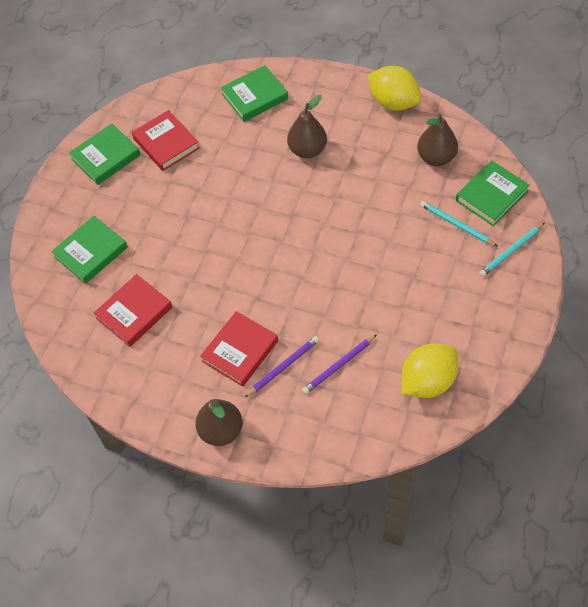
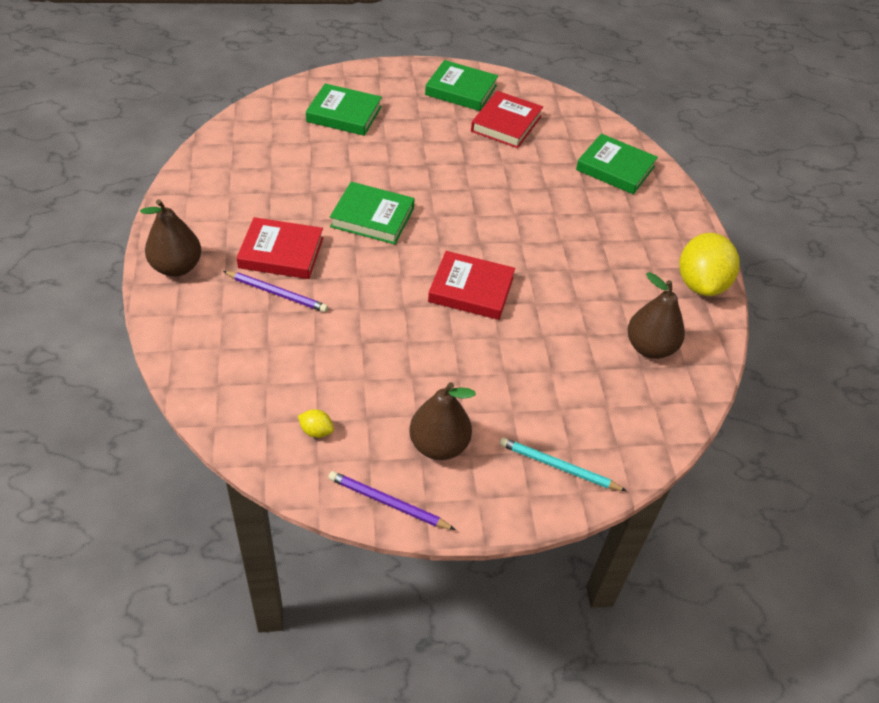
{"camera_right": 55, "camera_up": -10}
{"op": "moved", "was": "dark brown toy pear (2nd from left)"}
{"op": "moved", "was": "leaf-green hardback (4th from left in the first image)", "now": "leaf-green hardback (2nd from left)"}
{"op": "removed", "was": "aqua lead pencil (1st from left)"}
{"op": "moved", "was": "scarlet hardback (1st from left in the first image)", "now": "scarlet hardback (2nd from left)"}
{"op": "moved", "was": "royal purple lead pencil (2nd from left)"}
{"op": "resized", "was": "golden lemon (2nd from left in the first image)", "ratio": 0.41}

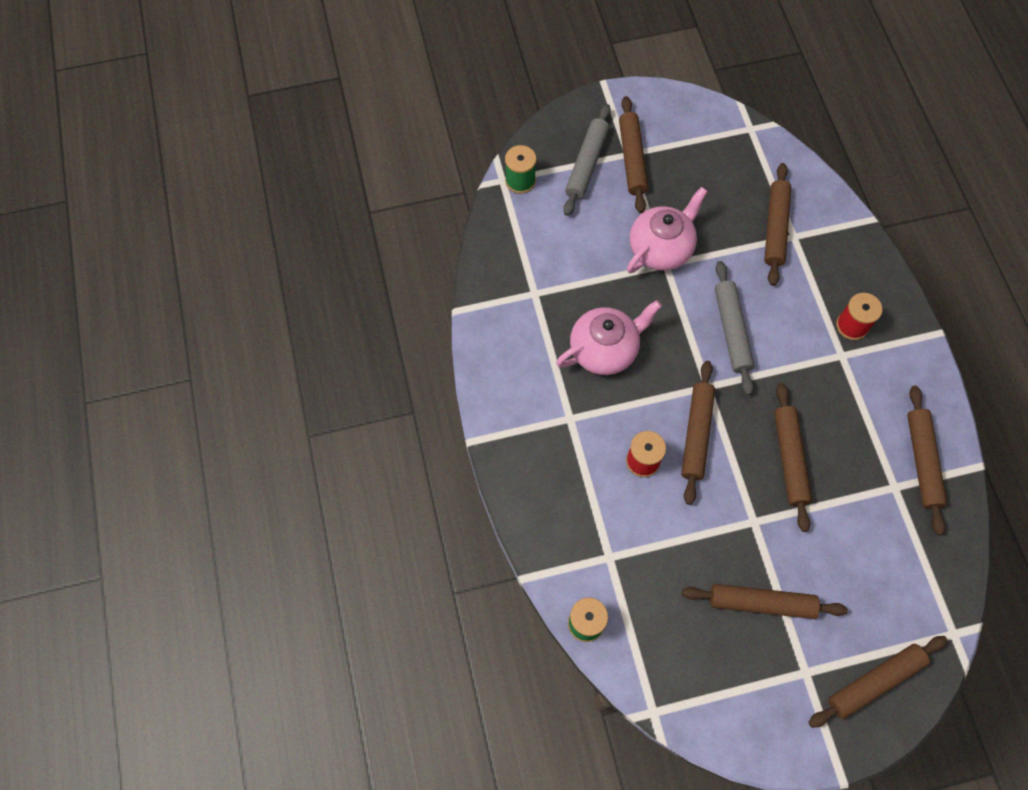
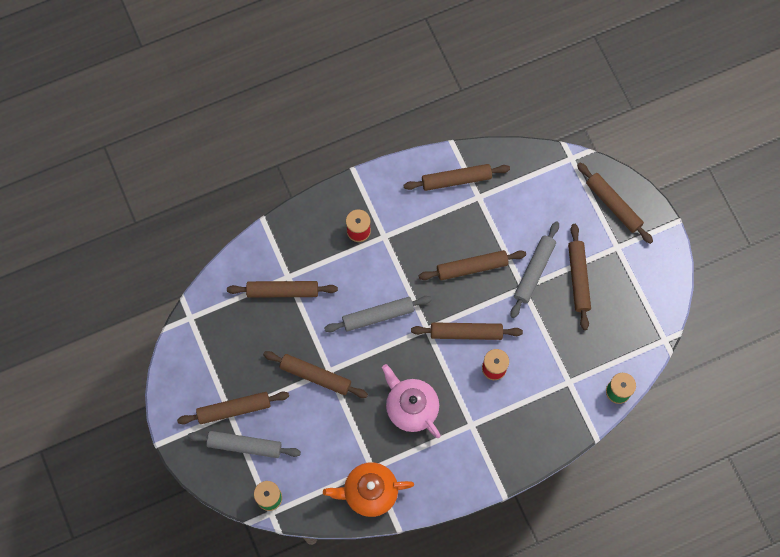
{"camera_right": -100, "camera_up": 5}
{"op": "replaced", "was": "rose-pink tea pot (2nd from left)", "now": "dark brown dough roller (3rd from left)"}
{"op": "added", "now": "ash-grey dough roller (3rd from left)"}
{"op": "added", "now": "orange tea pot"}

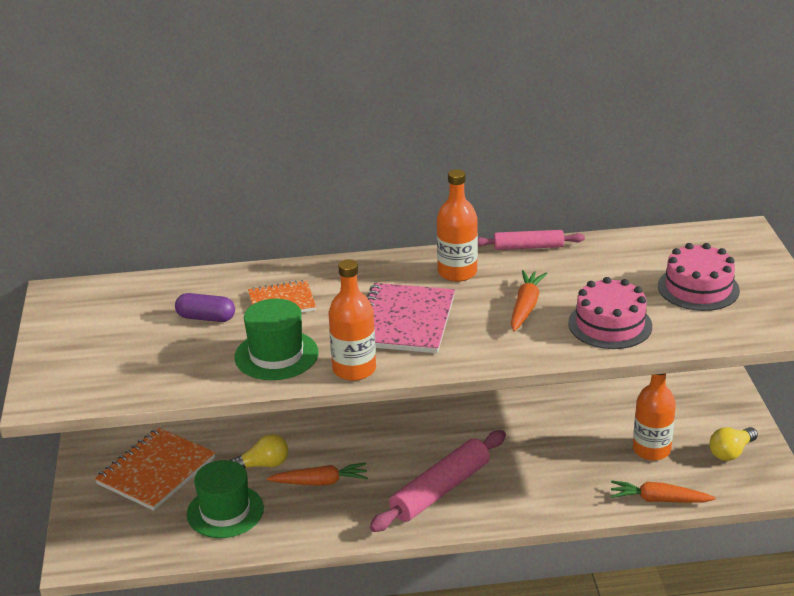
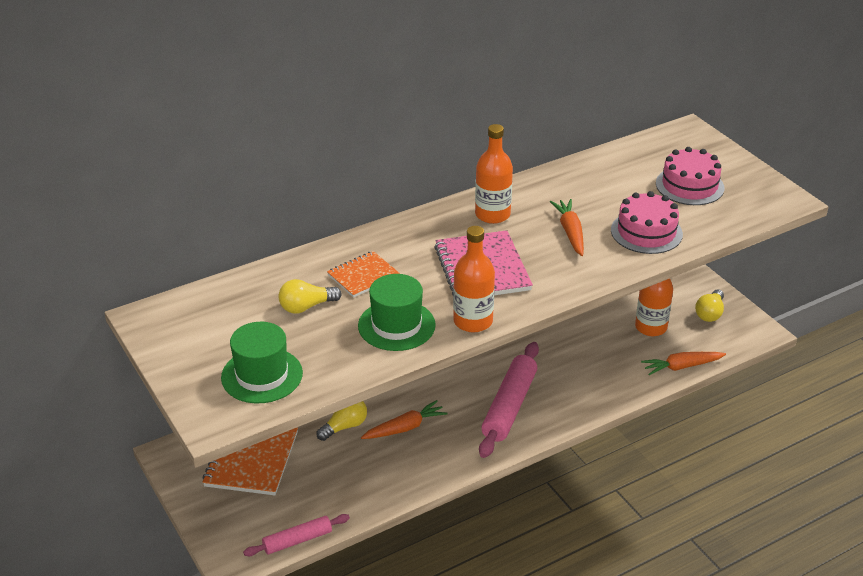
{"camera_right": -25, "camera_up": 5}
{"op": "moved", "was": "rose-pink dough roller (2nd from left in the first image)", "now": "rose-pink dough roller (1st from left)"}
{"op": "replaced", "was": "royal purple pill", "now": "golden lightbulb (1st from left)"}
{"op": "moved", "was": "leaf-green tall hat (1st from left)"}

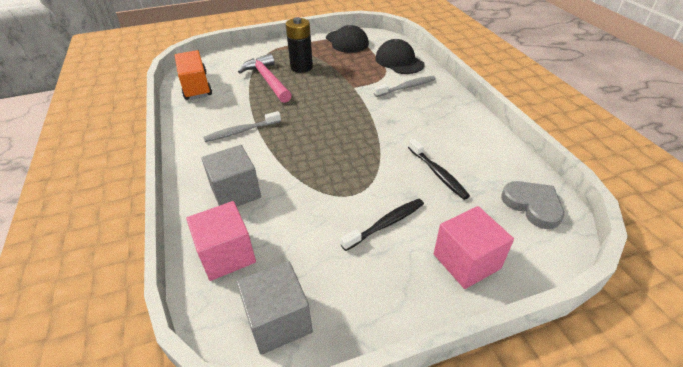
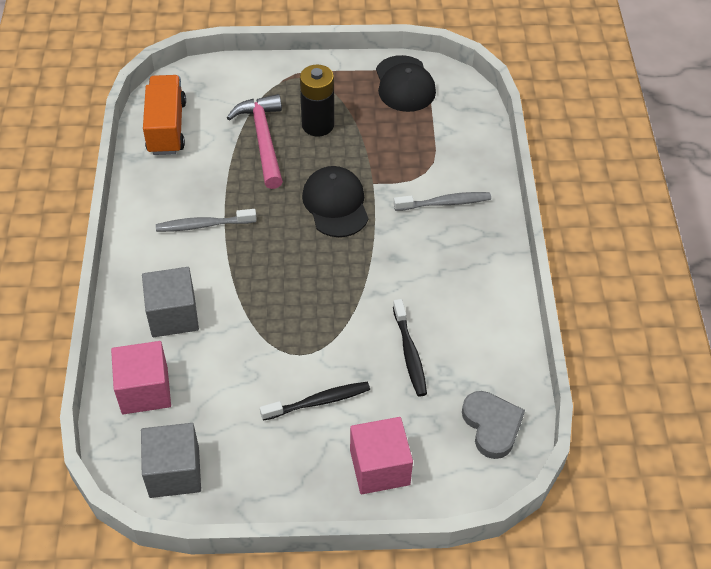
{"camera_right": 15, "camera_up": 10}
{"op": "moved", "was": "jet-black baseball cap (2nd from left in the first image)", "now": "jet-black baseball cap (1st from left)"}

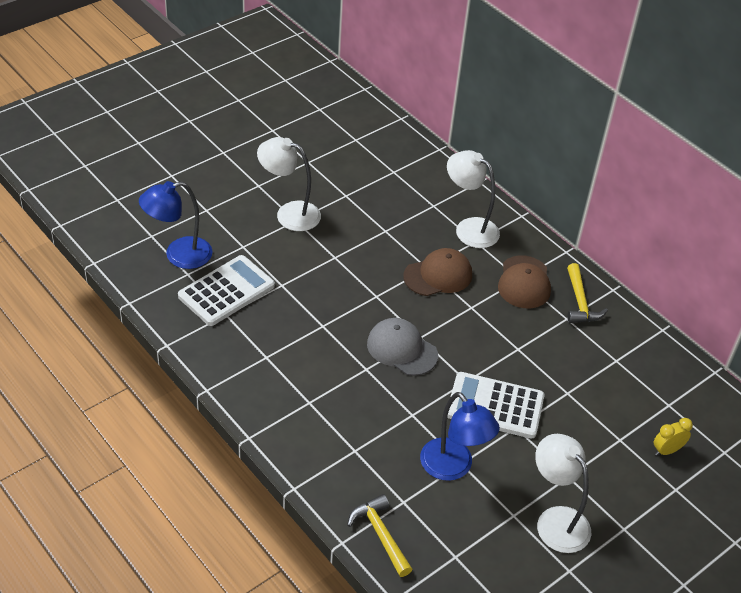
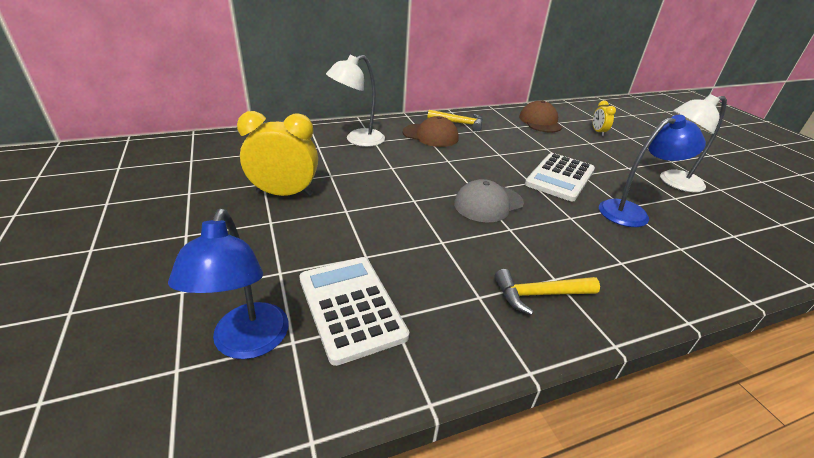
{"camera_right": -70, "camera_up": -10}
{"op": "removed", "was": "pure white desk lamp (1st from left)"}
{"op": "moved", "was": "dark brown baseball cap (1st from left in the first image)", "now": "dark brown baseball cap (2nd from left)"}
{"op": "moved", "was": "golden hammer (1st from left in the first image)", "now": "golden hammer (2nd from left)"}
{"op": "added", "now": "golden alarm clock (1st from left)"}

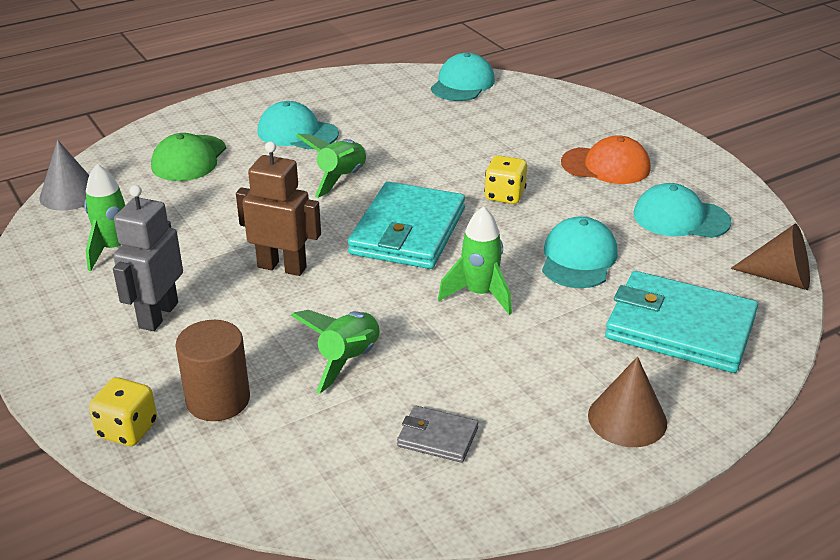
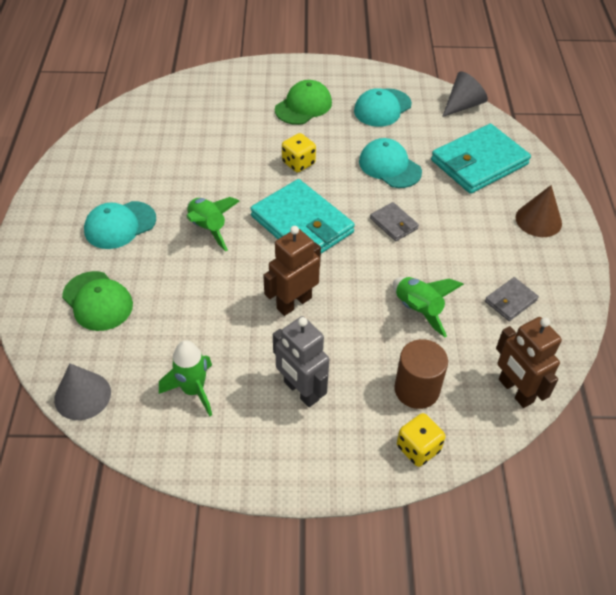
{"camera_right": -60, "camera_up": 15}
{"op": "removed", "was": "aqua baseball cap (2nd from left)"}
{"op": "recoloured", "was": "orange baseball cap", "now": "leaf-green baseball cap (2nd from left)"}
{"op": "replaced", "was": "leaf-green toy rocket (4th from left)", "now": "ash-grey wallet (1st from left)"}
{"op": "recoloured", "was": "dark brown cone (2nd from left)", "now": "ash-grey cone (2nd from left)"}
{"op": "added", "now": "dark brown robot figure (2nd from left)"}

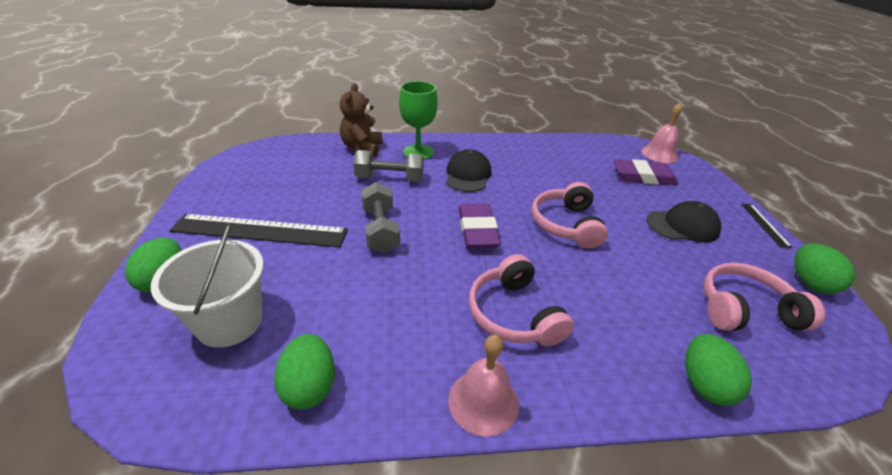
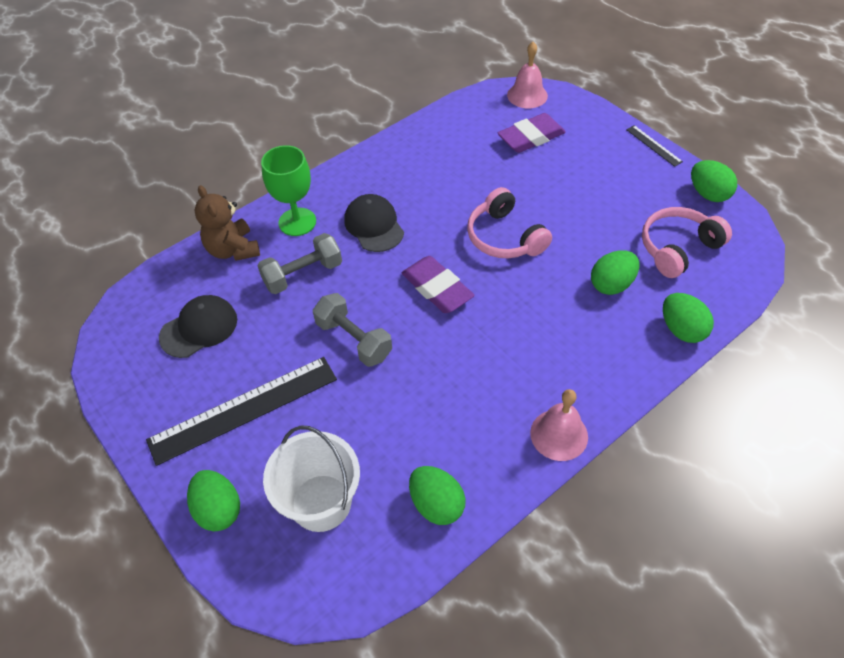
{"camera_right": -30, "camera_up": 15}
{"op": "moved", "was": "jet-black baseball cap (2nd from left in the first image)", "now": "jet-black baseball cap (1st from left)"}
{"op": "removed", "was": "rose-pink over-ear headphones (1st from left)"}
{"op": "added", "now": "leaf-green egg (3rd from left)"}

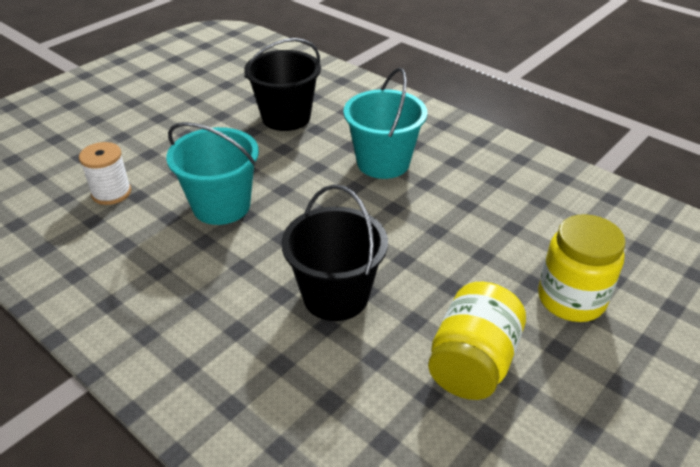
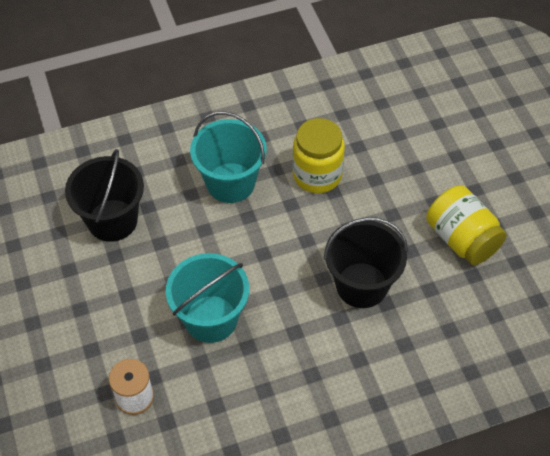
{"camera_right": -60, "camera_up": 15}
{"op": "moved", "was": "golden preserve jar (2nd from left in the first image)", "now": "golden preserve jar (1st from left)"}

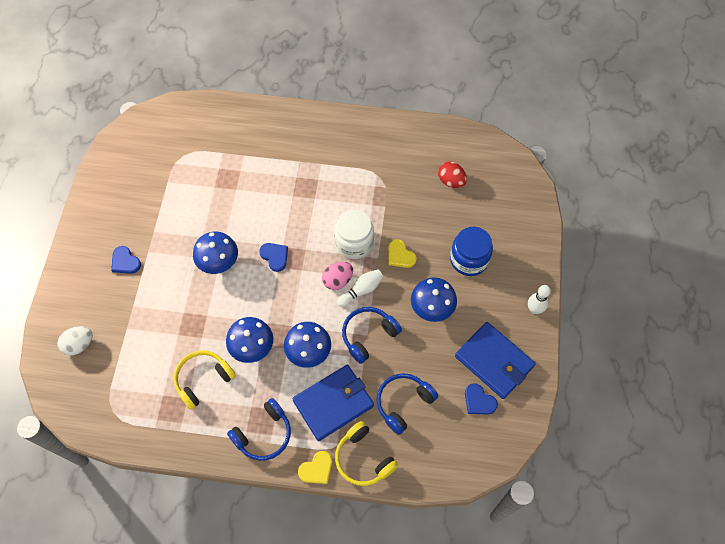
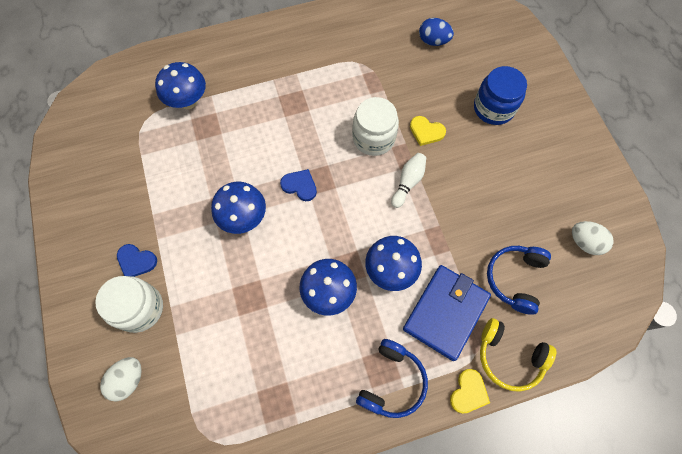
{"camera_right": -25, "camera_up": 5}
{"op": "recoloured", "was": "scarlet egg", "now": "blue egg"}
{"op": "removed", "was": "rose-pink egg"}
{"op": "moved", "was": "blue toadstool (4th from left in the first image)", "now": "blue toadstool (1st from left)"}
{"op": "removed", "was": "pure white skittle (2nd from left)"}
{"op": "removed", "was": "blue over-ear headphones (2nd from left)"}
{"op": "removed", "was": "blue wallet (2nd from left)"}
{"op": "removed", "was": "golden over-ear headphones (1st from left)"}
{"op": "replaced", "was": "blue heart shape (3rd from left)", "now": "pure white egg (2nd from left)"}
{"op": "added", "now": "pure white preserve jar (1st from left)"}

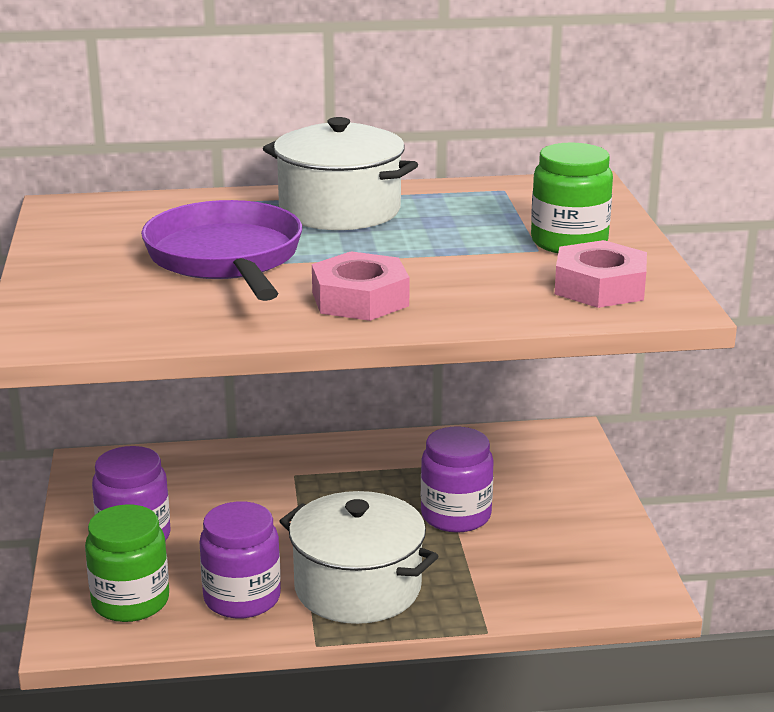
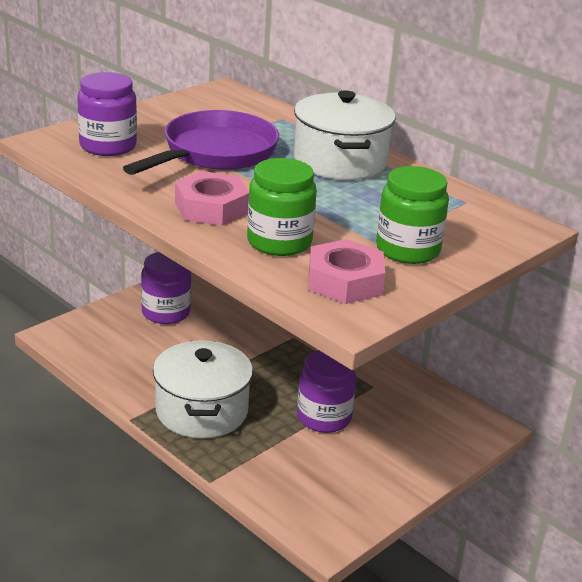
{"camera_right": 50, "camera_up": 5}
{"op": "moved", "was": "royal purple preserve jar (2nd from left in the first image)", "now": "royal purple preserve jar (1st from left)"}
{"op": "moved", "was": "leaf-green preserve jar (1st from left)"}

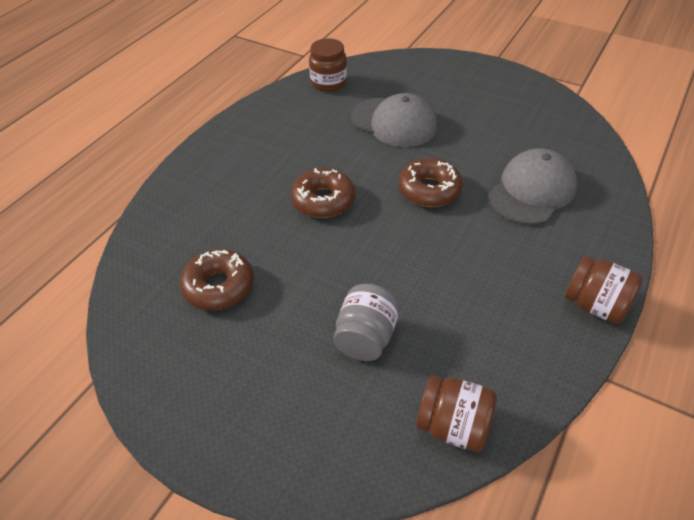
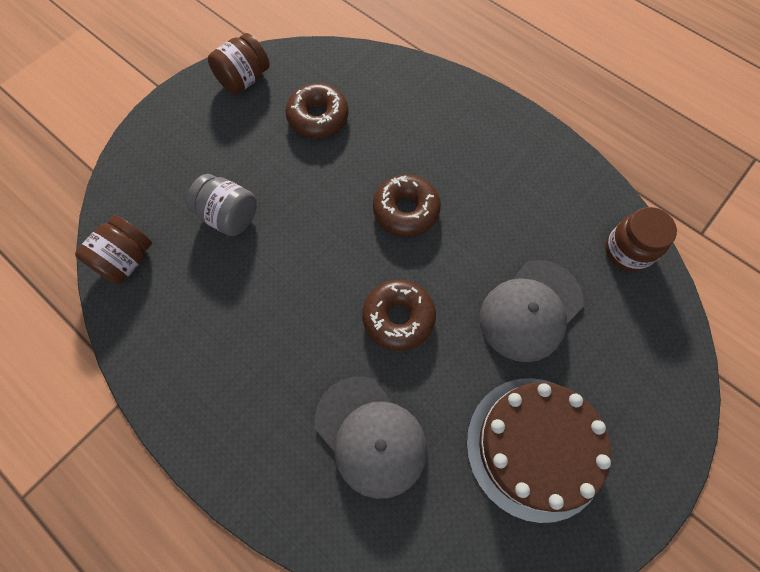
{"camera_right": 100, "camera_up": 20}
{"op": "moved", "was": "dark brown preserve jar (3rd from left in the first image)", "now": "dark brown preserve jar (2nd from left)"}
{"op": "added", "now": "dark brown gateau"}

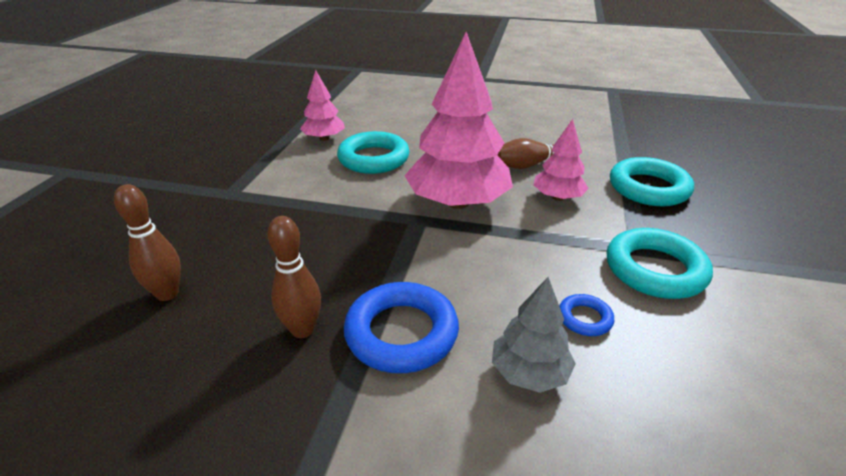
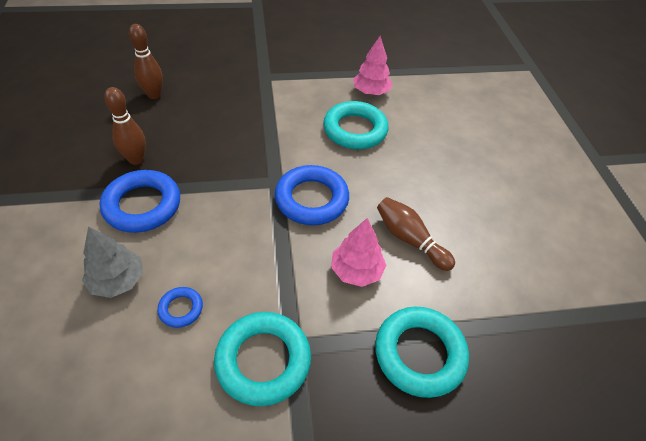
{"camera_right": 65, "camera_up": 15}
{"op": "replaced", "was": "rose-pink fir tree (2nd from left)", "now": "blue torus (3rd from left)"}

